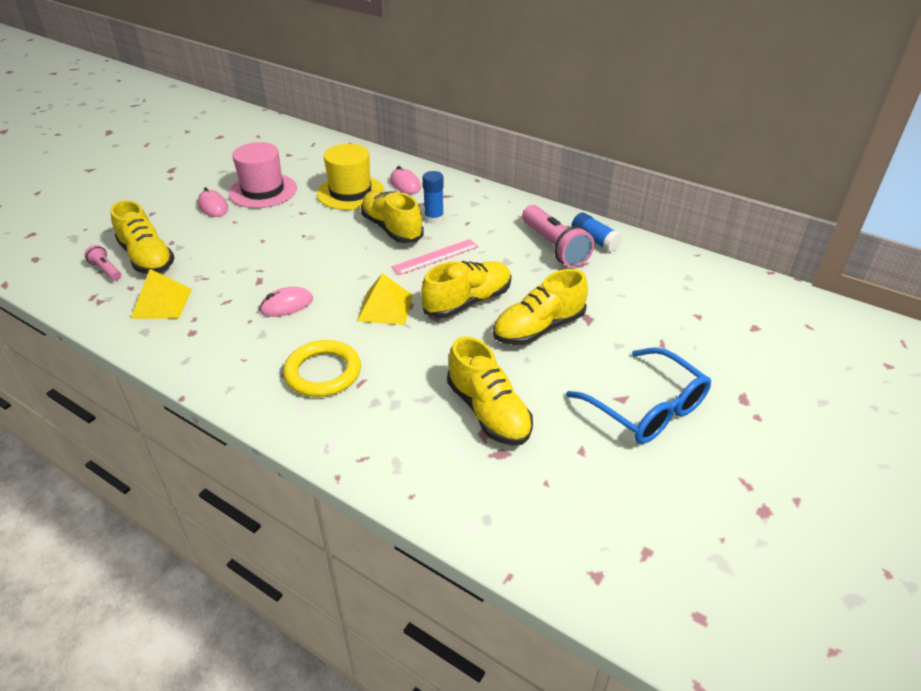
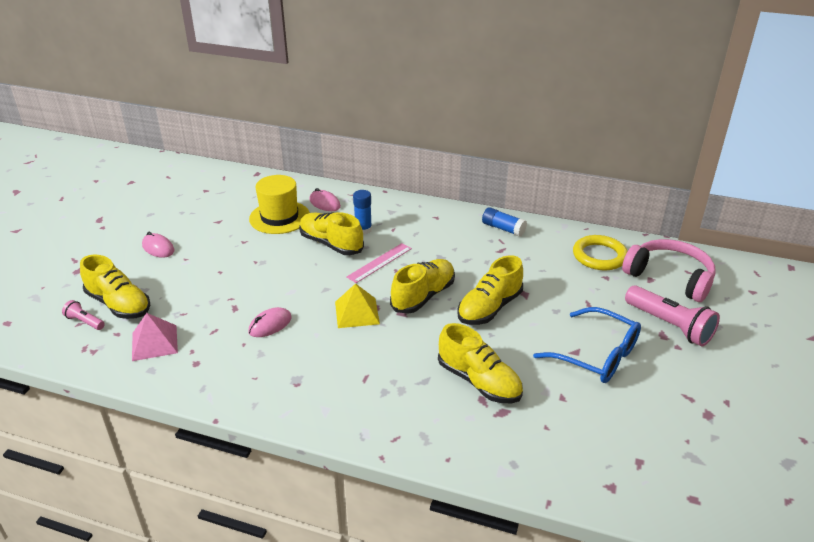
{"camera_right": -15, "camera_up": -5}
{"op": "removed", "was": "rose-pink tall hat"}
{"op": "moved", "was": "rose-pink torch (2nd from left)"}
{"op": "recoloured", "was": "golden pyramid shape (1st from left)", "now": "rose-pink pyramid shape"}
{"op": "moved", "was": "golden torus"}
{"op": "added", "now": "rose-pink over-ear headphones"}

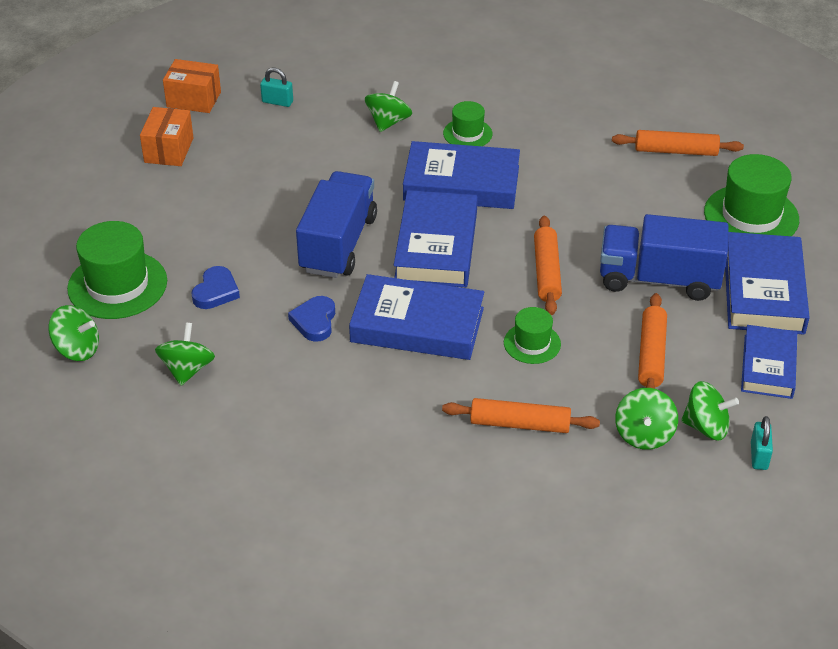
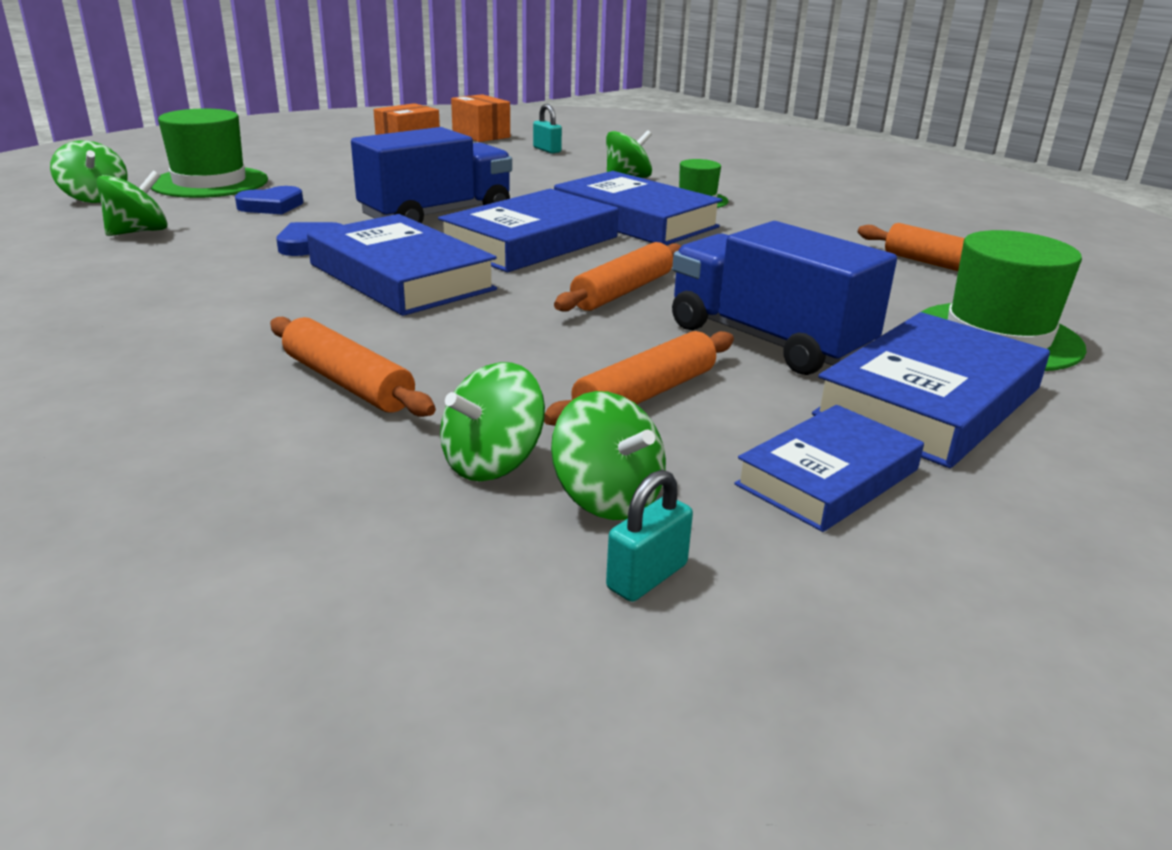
{"camera_right": 35, "camera_up": -15}
{"op": "removed", "was": "leaf-green tall hat (3rd from left)"}

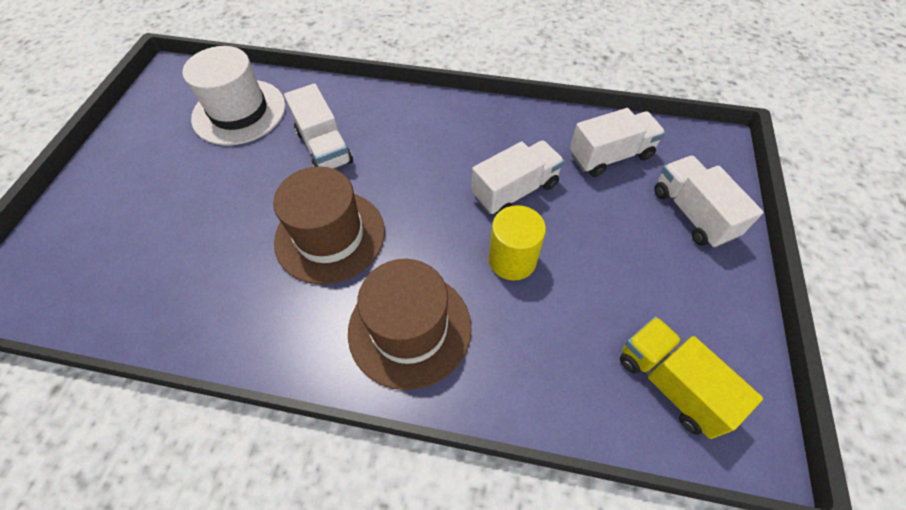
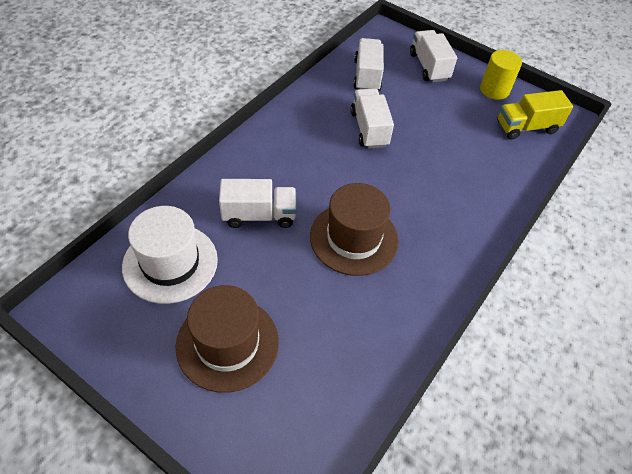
{"camera_right": -70, "camera_up": -5}
{"op": "turned", "was": "pure white truck (4th from left)", "clockwise": 75}
{"op": "moved", "was": "golden cylinder"}
{"op": "moved", "was": "dark brown tall hat (2nd from left in the first image)", "now": "dark brown tall hat (1st from left)"}

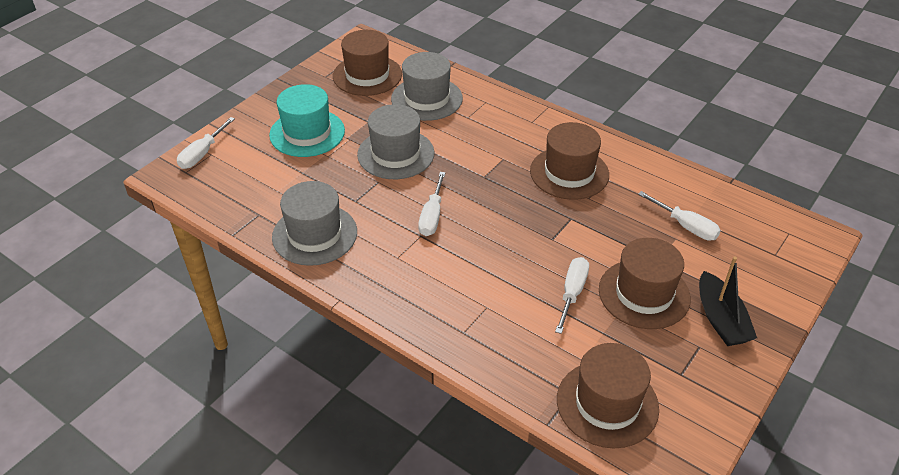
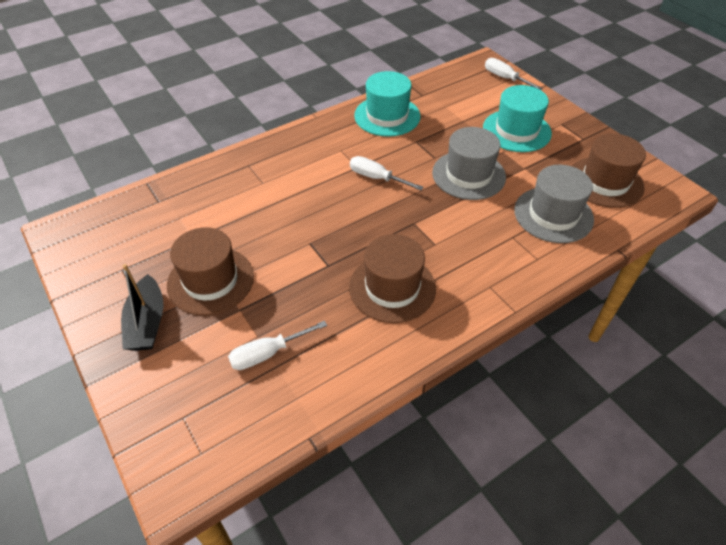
{"camera_right": 110, "camera_up": 5}
{"op": "recoloured", "was": "ash-grey tall hat (1st from left)", "now": "aqua tall hat (1st from left)"}
{"op": "removed", "was": "pure white hand screwdriver (3rd from left)"}
{"op": "turned", "was": "jet-black sailboat", "clockwise": -105}
{"op": "removed", "was": "dark brown tall hat (3rd from left)"}

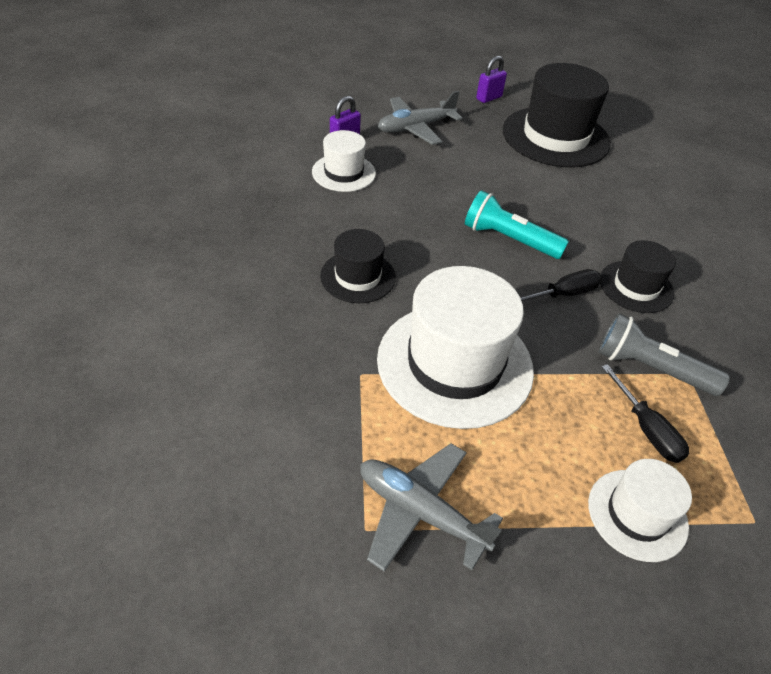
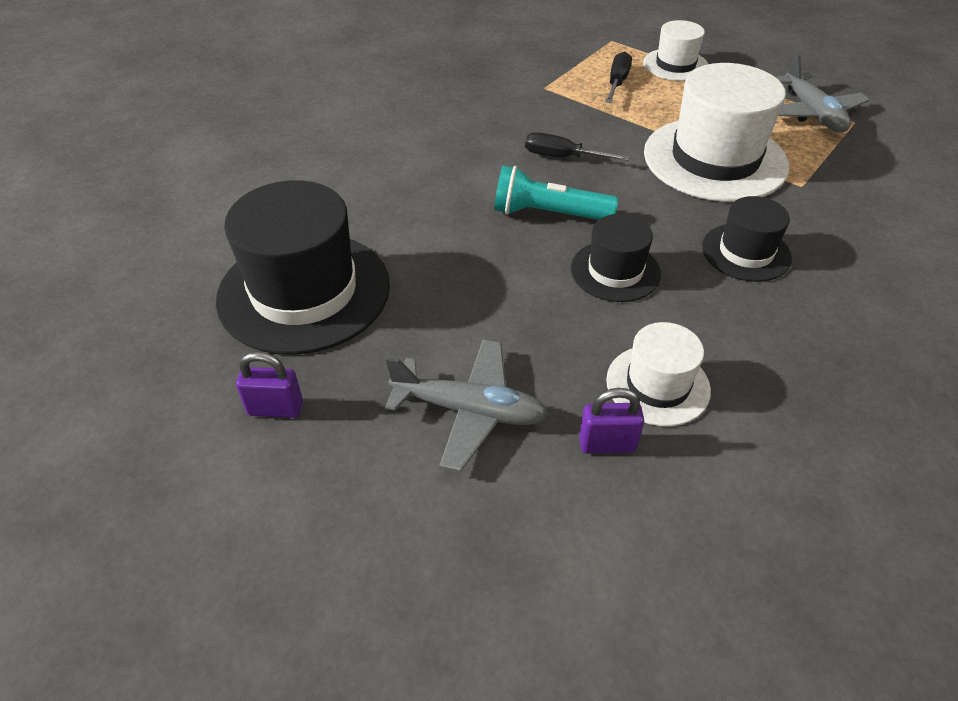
{"camera_right": -135, "camera_up": 0}
{"op": "turned", "was": "aqua torch", "clockwise": 120}
{"op": "moved", "was": "jet-black tall hat (3rd from left in the first image)", "now": "jet-black tall hat (2nd from left)"}
{"op": "removed", "was": "ash-grey torch"}

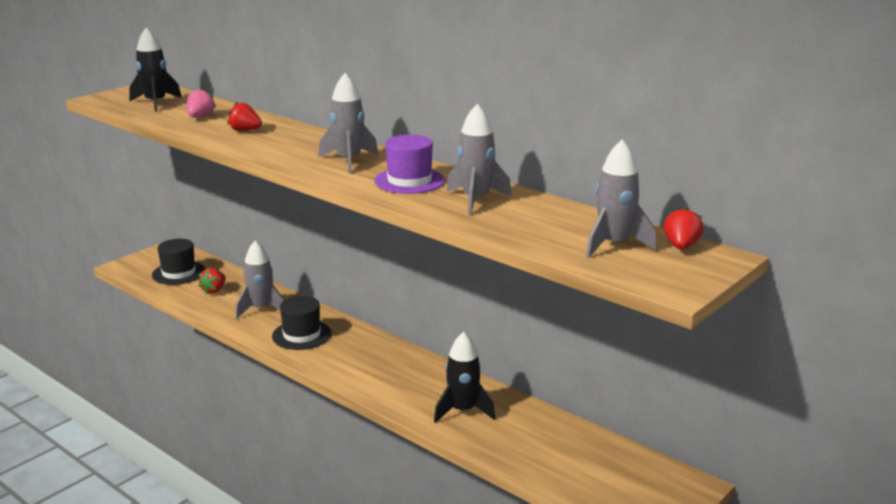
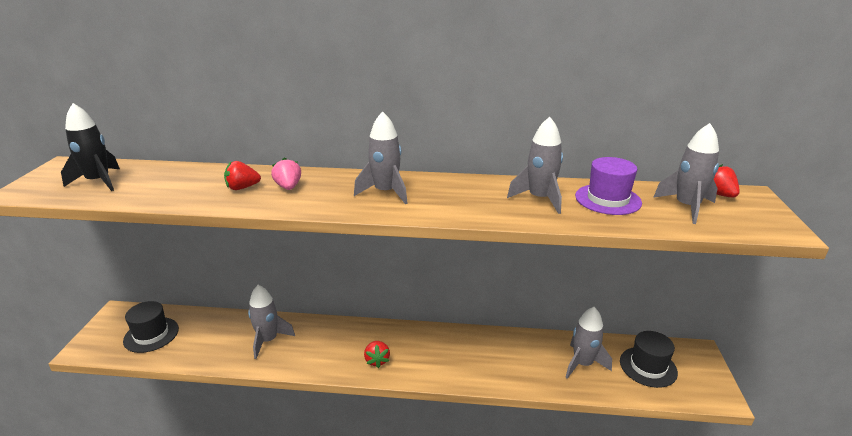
{"camera_right": -35, "camera_up": 5}
{"op": "moved", "was": "rose-pink berry"}
{"op": "moved", "was": "royal purple tall hat"}
{"op": "moved", "was": "scarlet berry (1st from left in the first image)", "now": "scarlet berry (2nd from left)"}
{"op": "moved", "was": "jet-black tall hat (2nd from left)"}
{"op": "removed", "was": "jet-black toy rocket (2nd from left)"}
{"op": "added", "now": "ash-grey toy rocket (4th from left)"}

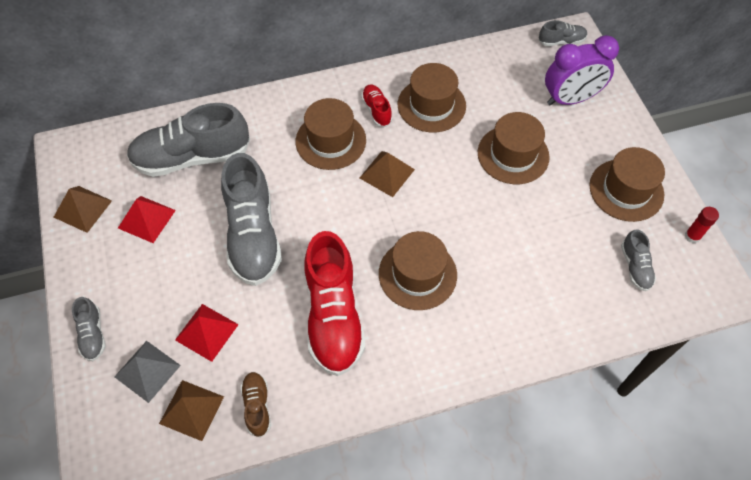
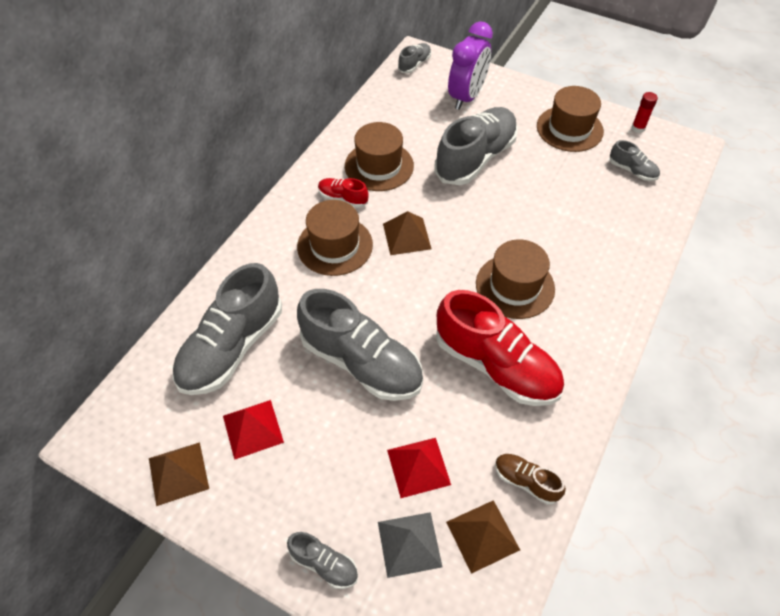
{"camera_right": -45, "camera_up": -5}
{"op": "replaced", "was": "dark brown tall hat (4th from left)", "now": "ash-grey lace-up shoe (5th from left)"}

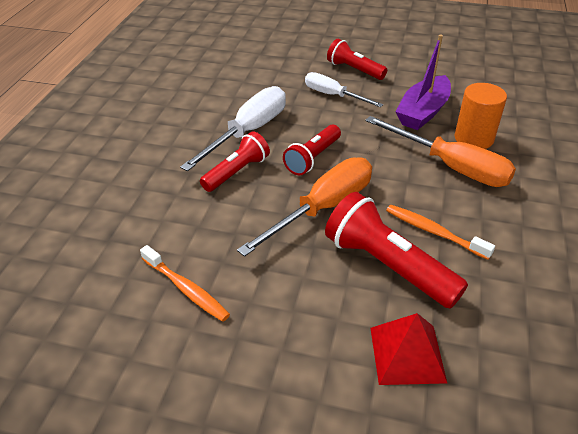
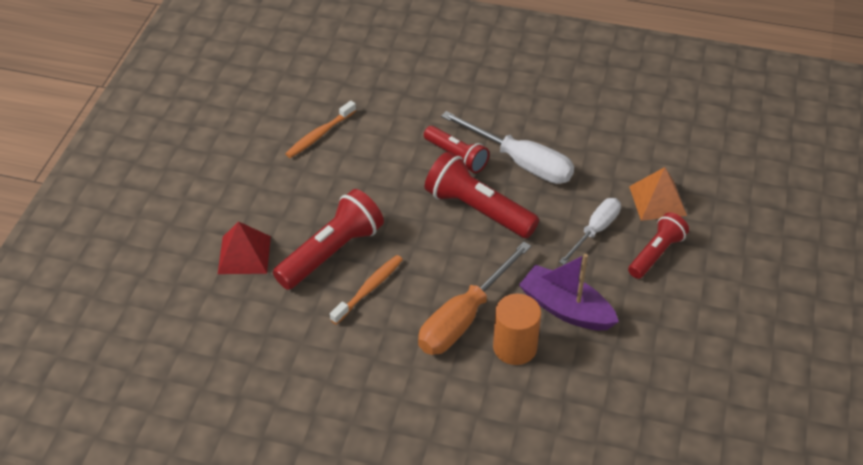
{"camera_right": 90, "camera_up": 5}
{"op": "resized", "was": "scarlet torch (2nd from left in the first image)", "ratio": 1.57}
{"op": "removed", "was": "orange hand screwdriver (1st from left)"}
{"op": "added", "now": "orange pyramid shape"}

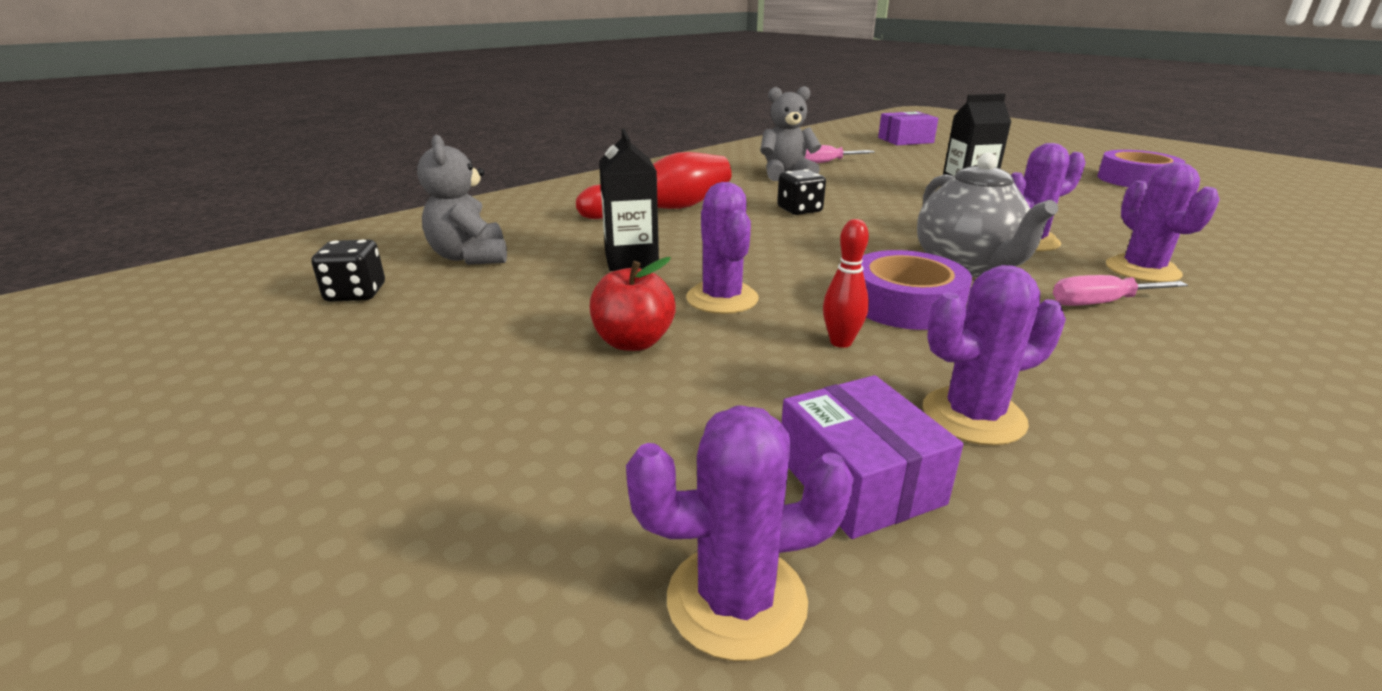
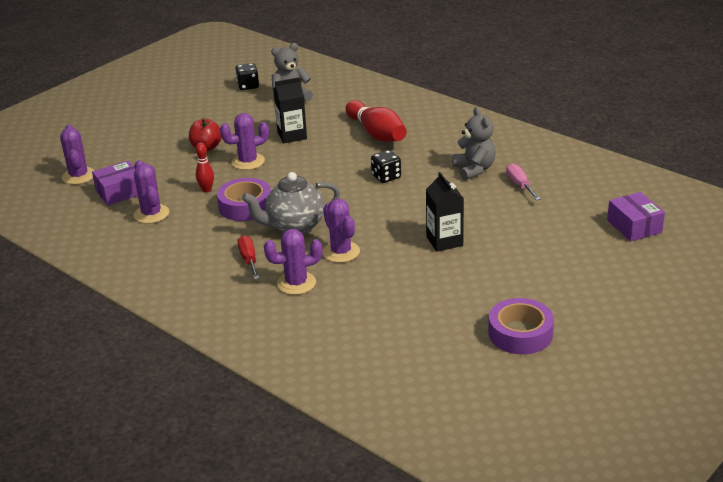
{"camera_right": 85, "camera_up": 5}
{"op": "recoloured", "was": "rose-pink hand screwdriver (2nd from left)", "now": "scarlet hand screwdriver"}

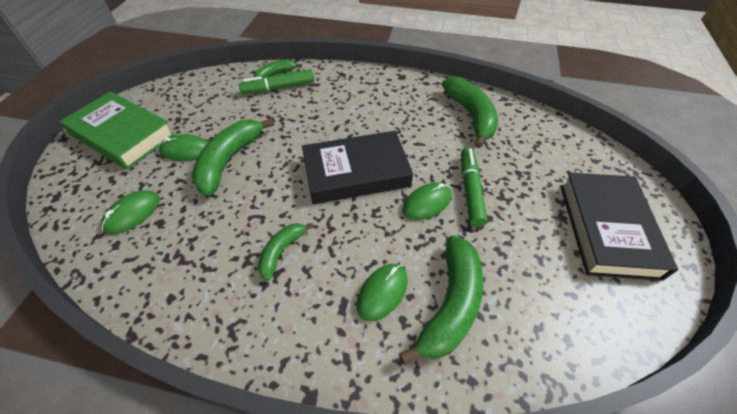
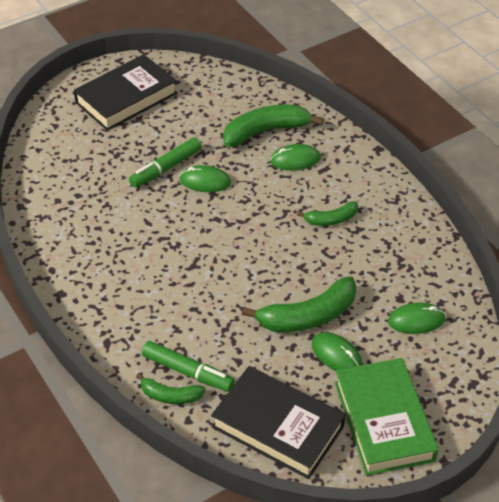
{"camera_right": -135, "camera_up": -5}
{"op": "removed", "was": "leaf-green banana (5th from left)"}
{"op": "moved", "was": "jet-black hardback (1st from left in the first image)", "now": "jet-black hardback (2nd from left)"}

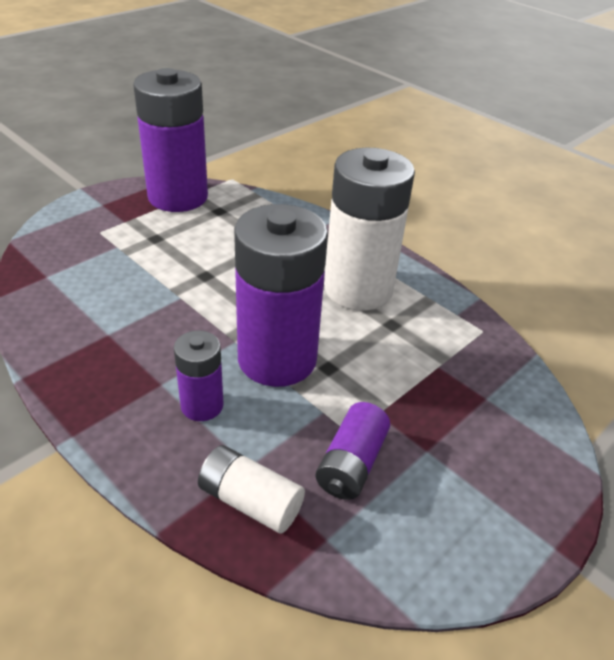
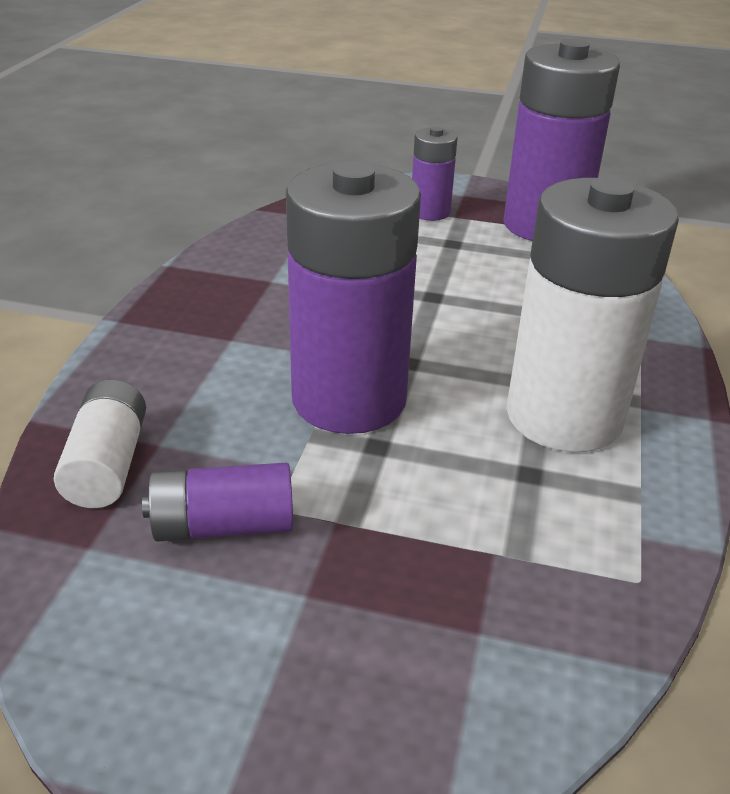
{"camera_right": 60, "camera_up": -5}
{"op": "moved", "was": "royal purple power cell (2nd from left in the first image)", "now": "royal purple power cell (3rd from left)"}

